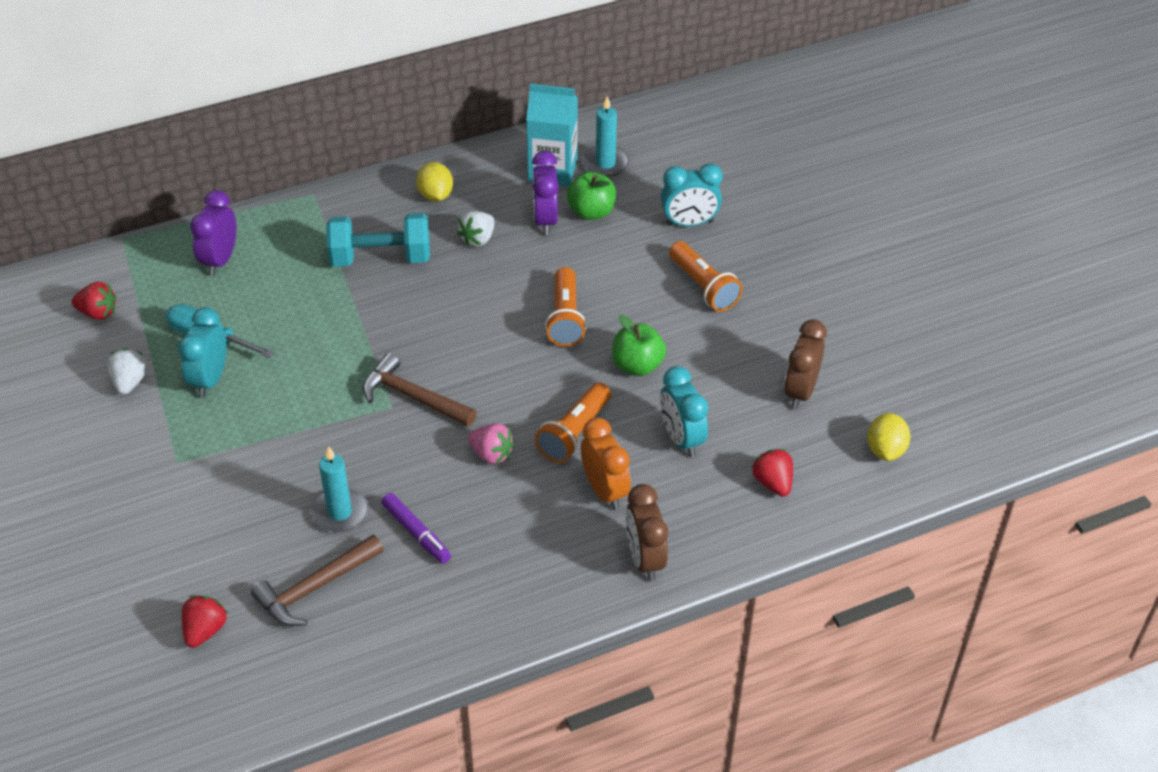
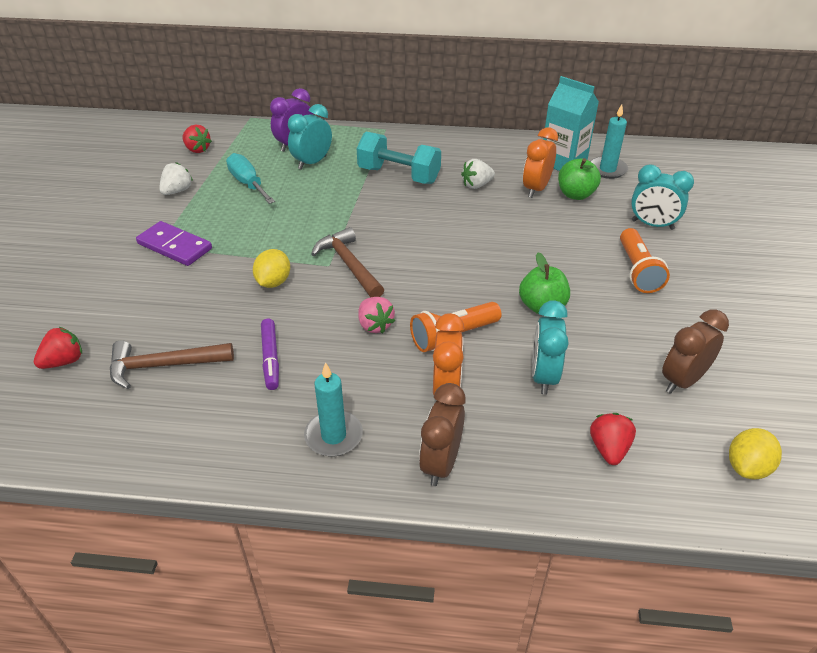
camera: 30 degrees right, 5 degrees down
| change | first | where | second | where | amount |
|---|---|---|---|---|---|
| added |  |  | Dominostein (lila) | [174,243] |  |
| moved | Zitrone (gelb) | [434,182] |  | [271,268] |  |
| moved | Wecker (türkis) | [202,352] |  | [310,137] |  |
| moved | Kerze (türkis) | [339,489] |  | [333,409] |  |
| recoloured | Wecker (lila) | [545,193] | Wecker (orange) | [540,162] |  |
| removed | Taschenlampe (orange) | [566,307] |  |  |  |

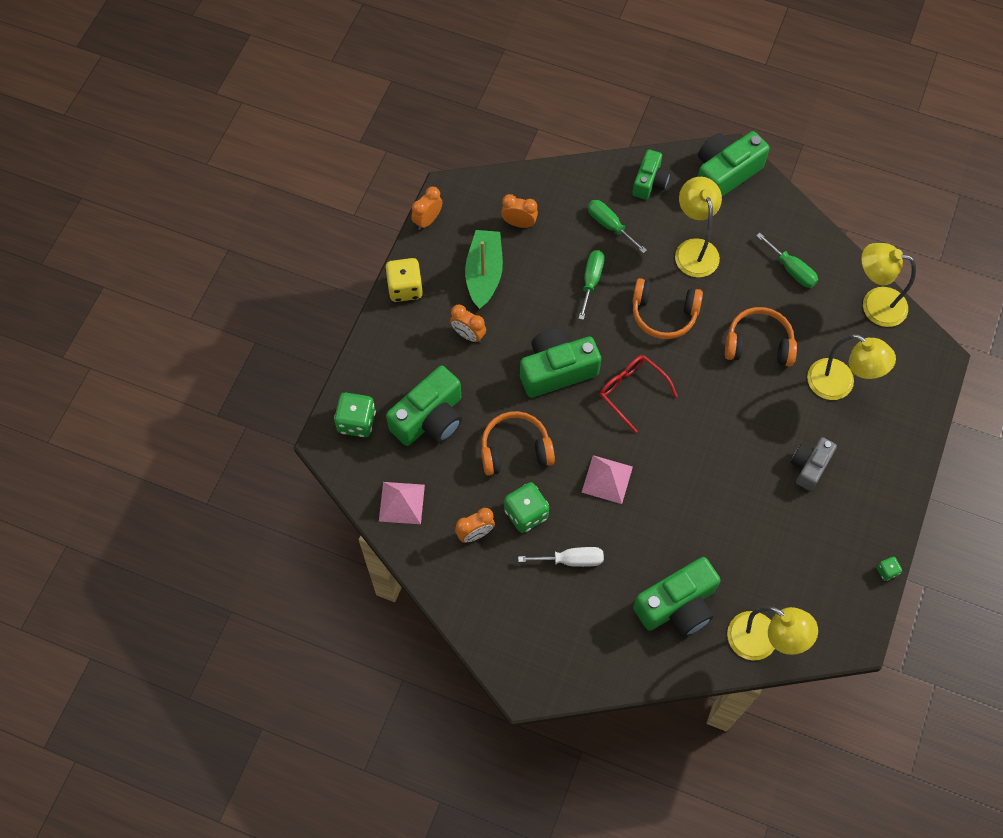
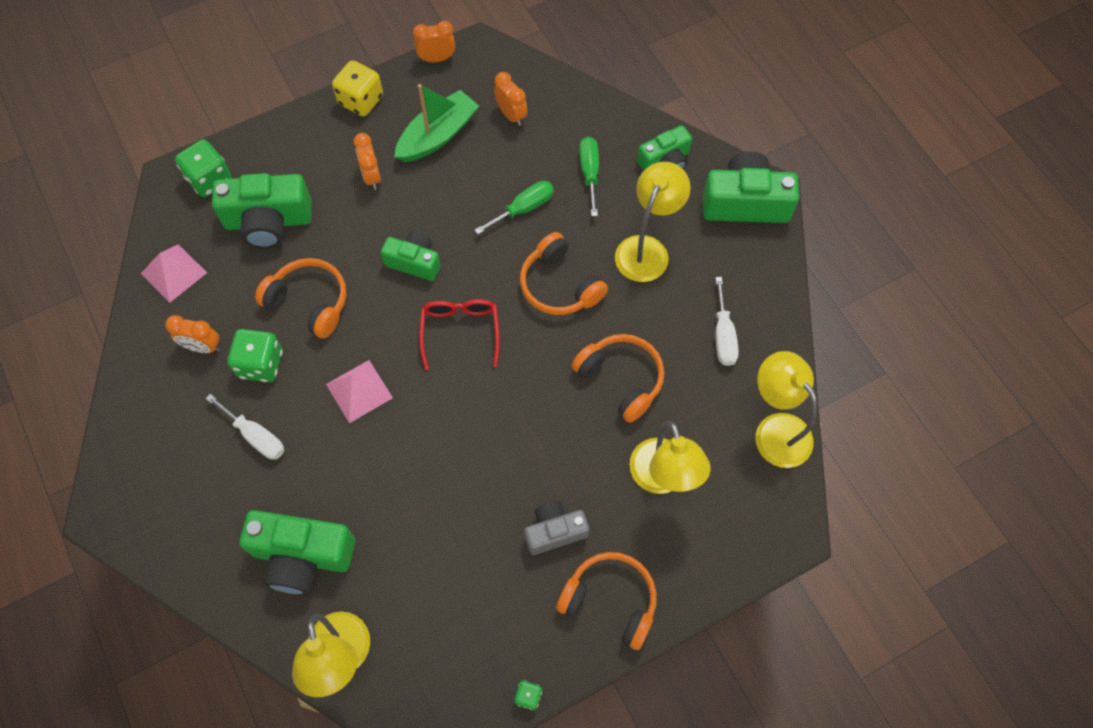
camera: 40 degrees right, 0 degrees up
| change | first | where | second | where | amount |
|---|---|---|---|---|---|
| resized | Kamera (grün) | [560,363] |  | [411,256] | x0.62 |
| added |  |  | Kopfhörer (orange) | [606,601] |  |
| recoloured | Schraubenzieher (grün) | [787,260] | Schraubenzieher (weiß) | [727,321] |  |

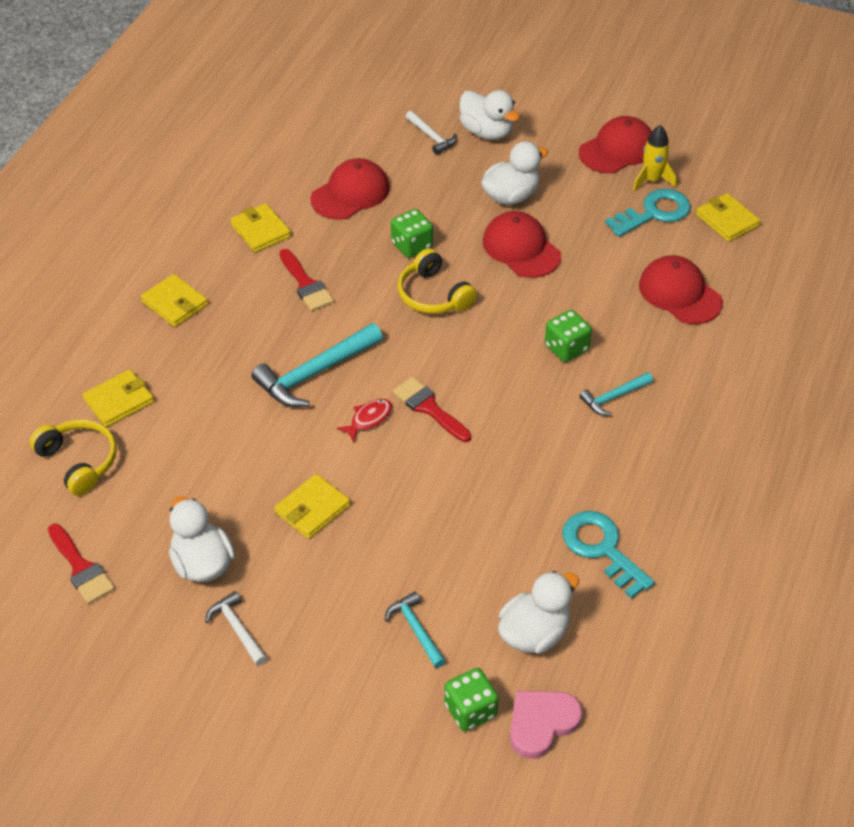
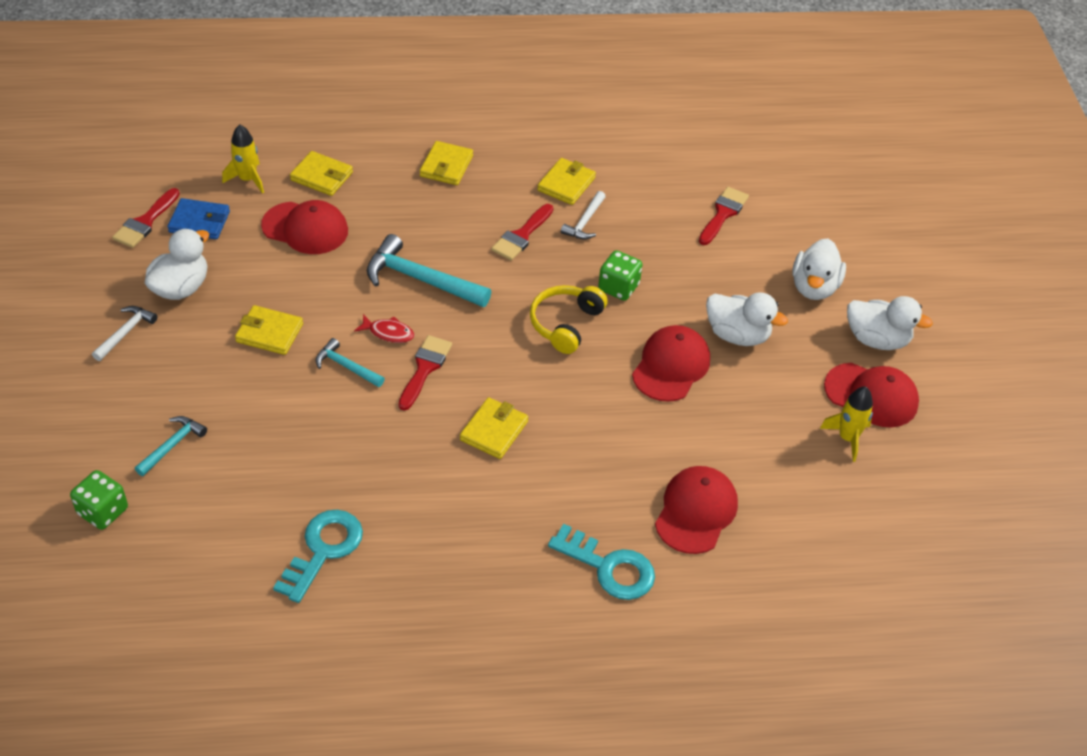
camera: 60 degrees right, 0 degrees up
| change | first | where | second | where | amount |
|---|---|---|---|---|---|
| added |  |  | Geldbörse (blau) | [198,218] |  |
| replaced | Kopfhörer (gelb) | [73,457] | Rakete (gelb) | [243,159] |  |
| moved | Kappe (rot) | [350,189] |  | [304,227] |  |
| moved | Hammer (türkis) | [616,394] |  | [350,362] |  |
| moved | Geldbörse (gelb) | [728,217] |  | [494,428] |  |
| moved | Schlüssel (türkis) | [648,213] |  | [601,562] |  |
| moved | Hammer (weiß) | [431,133] |  | [583,215] |  |
| added |  |  | Pinsel (rot) | [724,216] |  |
| moved | Ente (weiß) | [538,612] |  | [890,323] |  |
| removed | Herz (rosa) | [546,725] |  |  |  |
| removed | Spielwürfel (grün) | [568,336] |  |  |  |

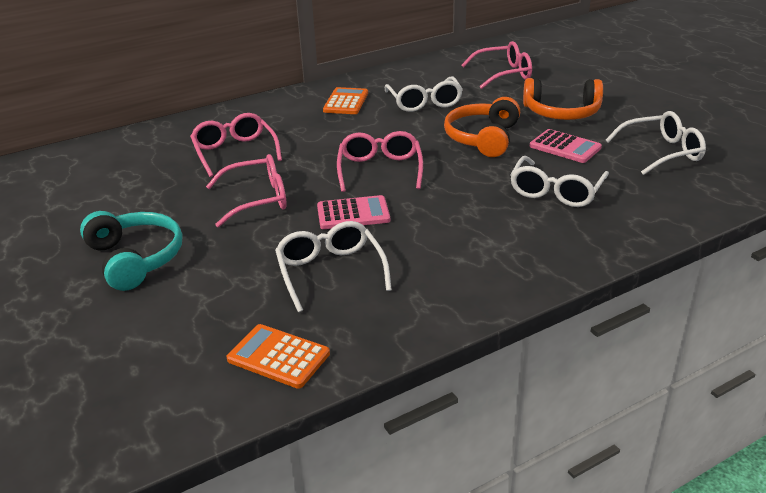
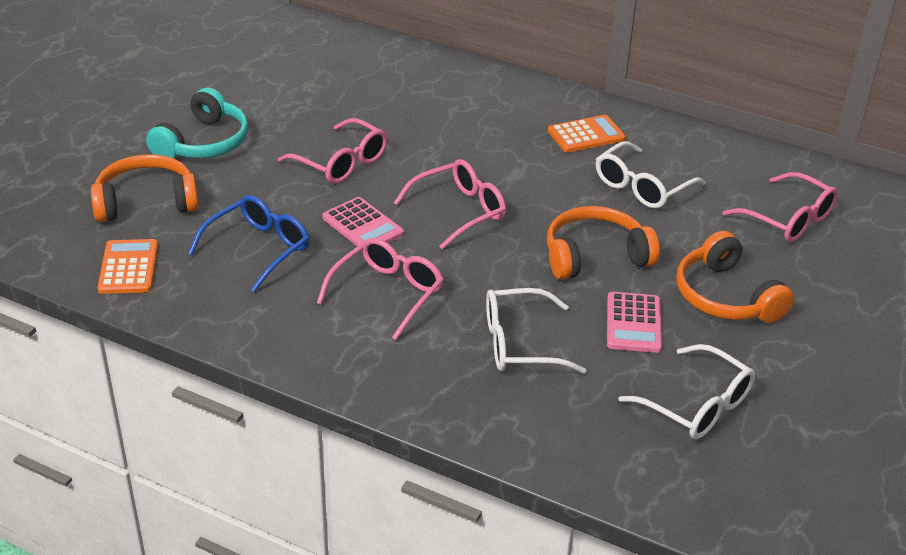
camera: 55 degrees right, 5 degrees up
| change | first | where | second | where | amount |
|---|---|---|---|---|---|
| added |  |  | Kopfhörer (orange) | [145,188] |  |
| recoloured | Brille (weiß) | [333,266] | Brille (blau) | [249,243] |  |
| moved | Brille (rosa) | [236,145] |  | [380,289] |  |

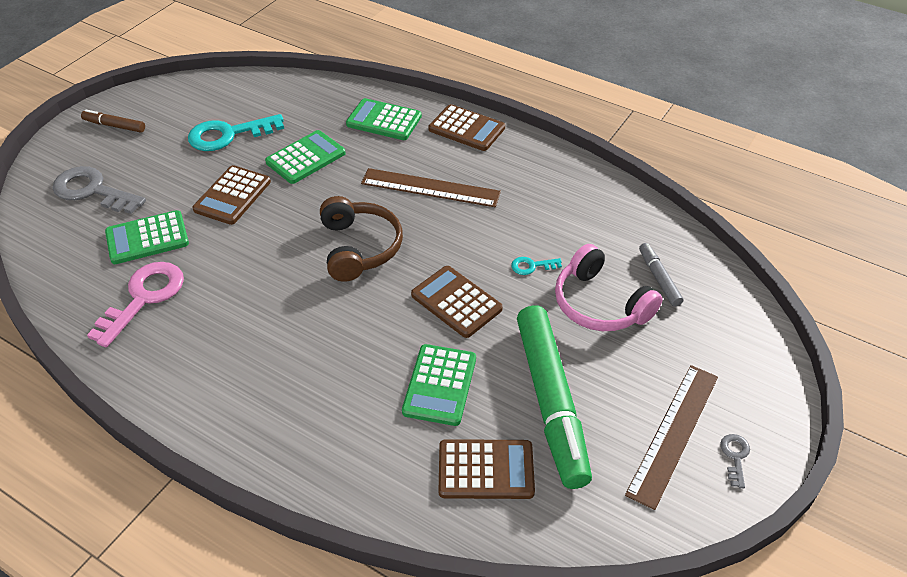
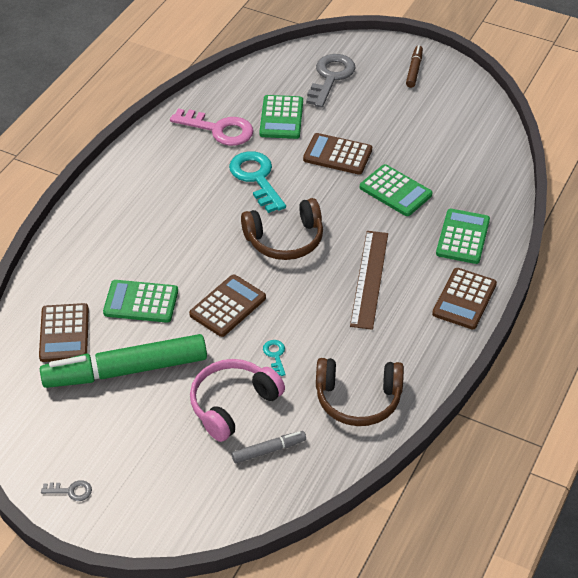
camera: 85 degrees right, 0 degrees up
| change | first | where | second | where | amount |
|---|---|---|---|---|---|
| moved | Schlüssel (türkis) | [236,132] |  | [257,182] |  |
| turned | Taschenrechner (grün) | [147,237] |  | [281,117] | 150 degrees counterclockwise |
| added |  |  | Kopfhörer (braun) | [360,392] |  |
| removed | Lineal (braun) | [671,437] |  |  |  |

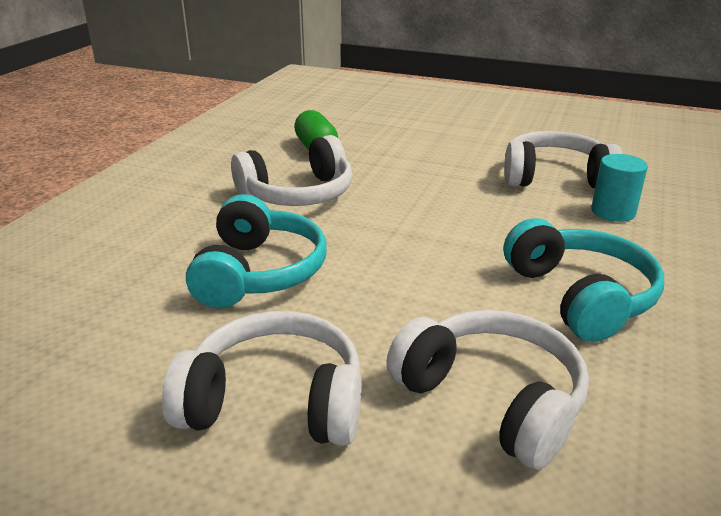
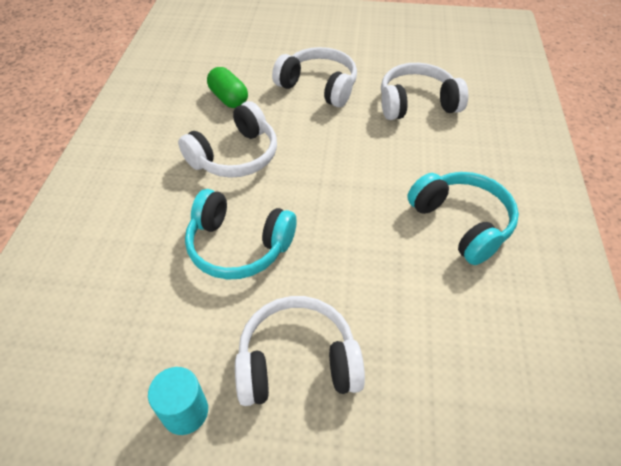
camera: 15 degrees left, 20 degrees up
| change | first | where | second | where | amount |
|---|---|---|---|---|---|
| moved | Vollzylinder (türkis) | [619,188] |  | [178,401] |  |
| turned | Kopfhörer (türkis) | [256,251] |  | [241,234] | 120 degrees clockwise |
| moved | Kopfhörer (weiß) | [487,390] |  | [314,77] |  |

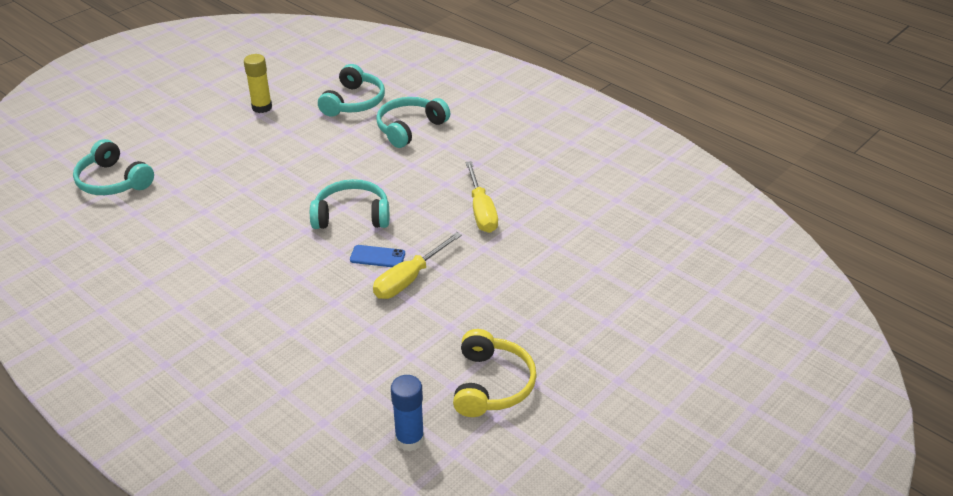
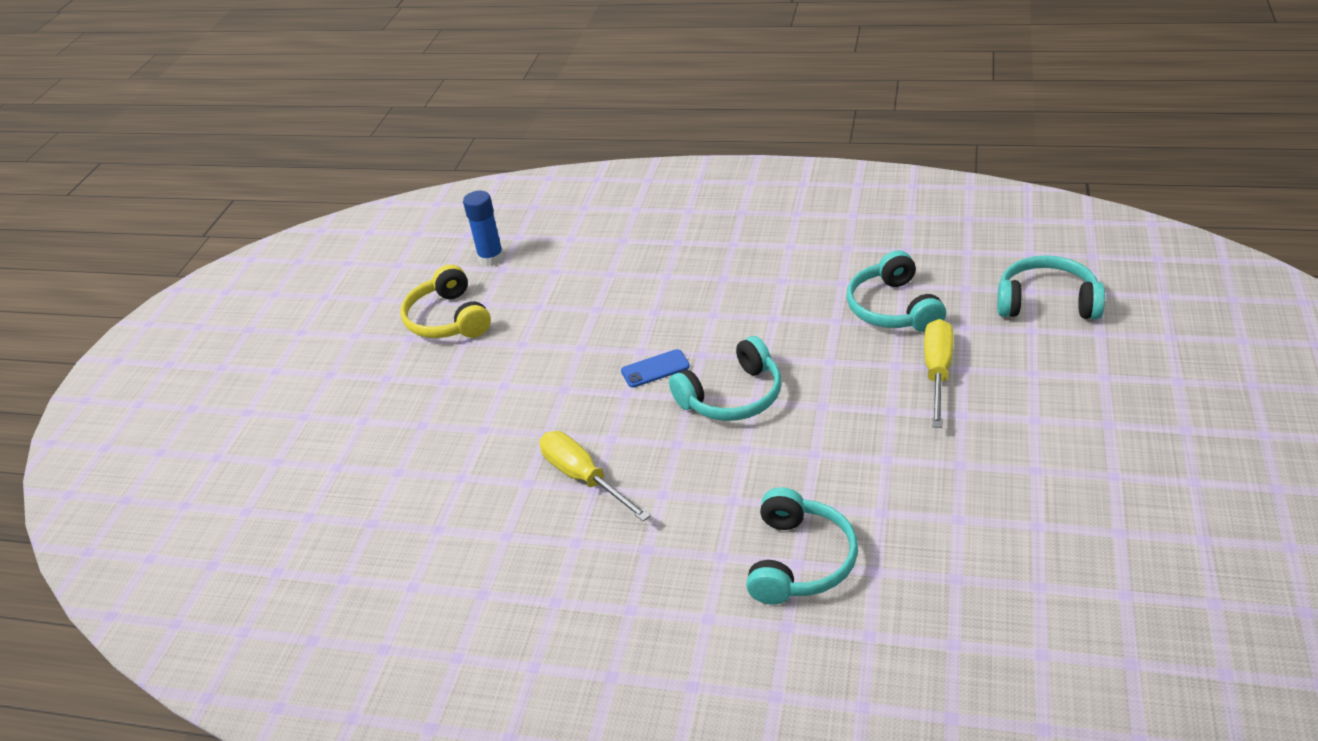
camera: 155 degrees right, 0 degrees up
| change | first | where | second | where | amount |
|---|---|---|---|---|---|
| moved | Kopfhörer (türkis) | [351,90] |  | [896,291] |  |
| moved | Schraubenzieher (gelb) | [417,265] |  | [939,373] |  |
| removed | Klebestift (gelb) | [258,83] |  |  |  |

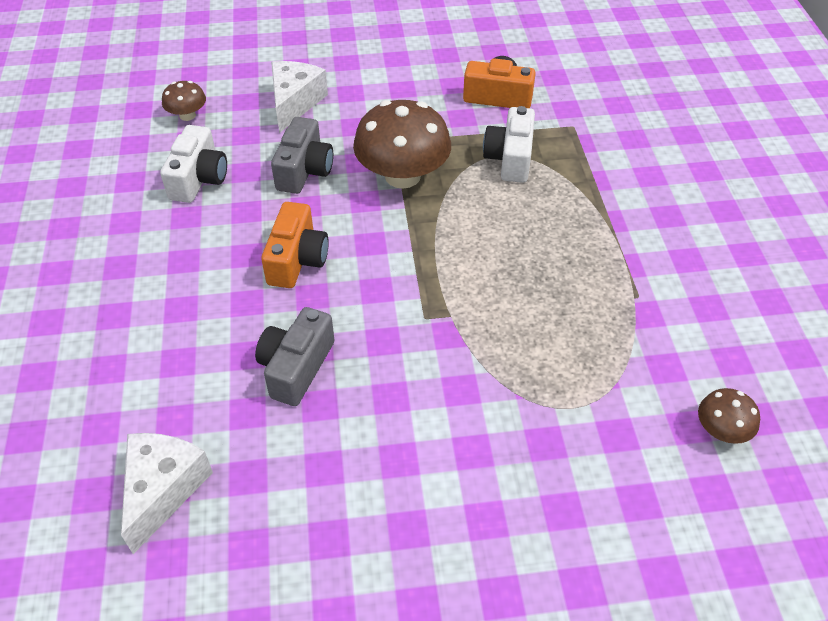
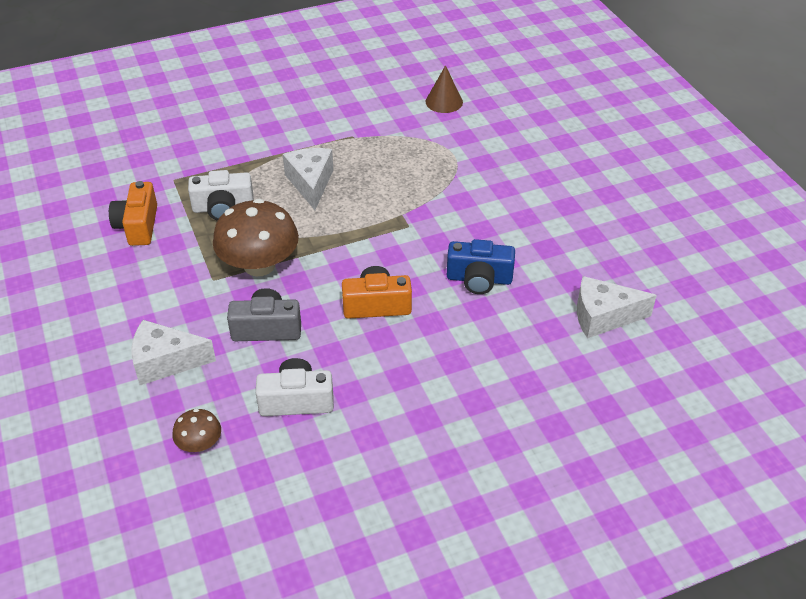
camera: 105 degrees left, 5 degrees down
| change | first | where | second | where | amount |
|---|---|---|---|---|---|
| added |  |  | Käse (weiß) | [308,179] |  |
| replaced | Pilz (braun) | [729,416] | Kegel (braun) | [444,89] |  |
| recoloured | Kamera (grau) | [294,356] | Kamera (blau) | [481,266] |  |

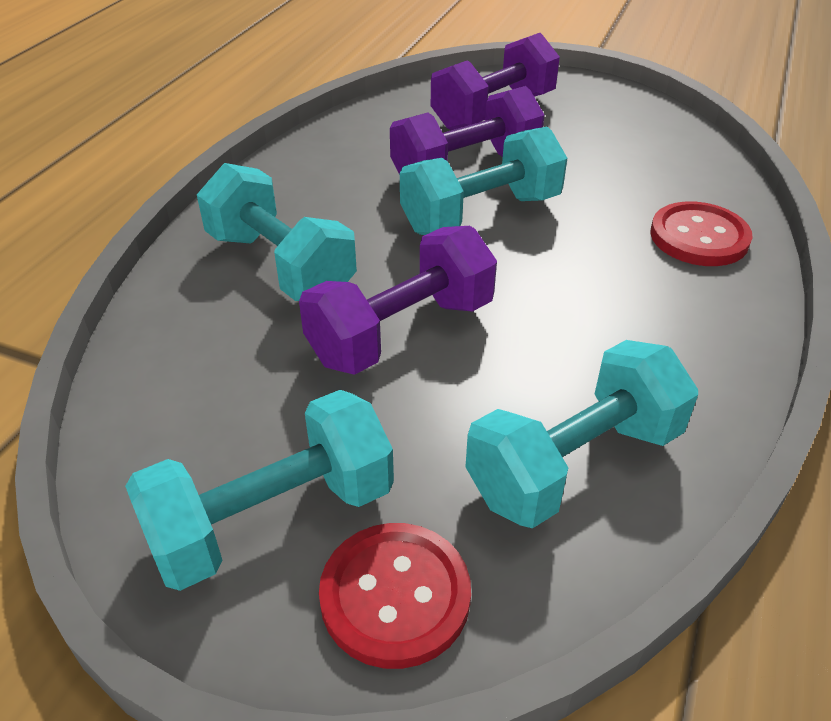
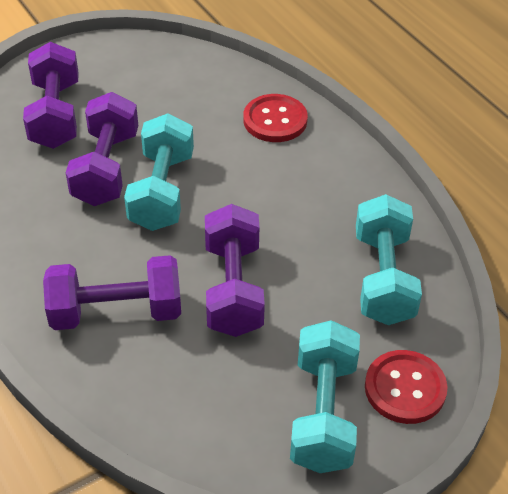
camera: 55 degrees left, 5 degrees up
| change | first | where | second | where | amount |
|---|---|---|---|---|---|
| recoloured | Hantel (türkis) | [277,232] | Hantel (lila) | [112,292] |  |

